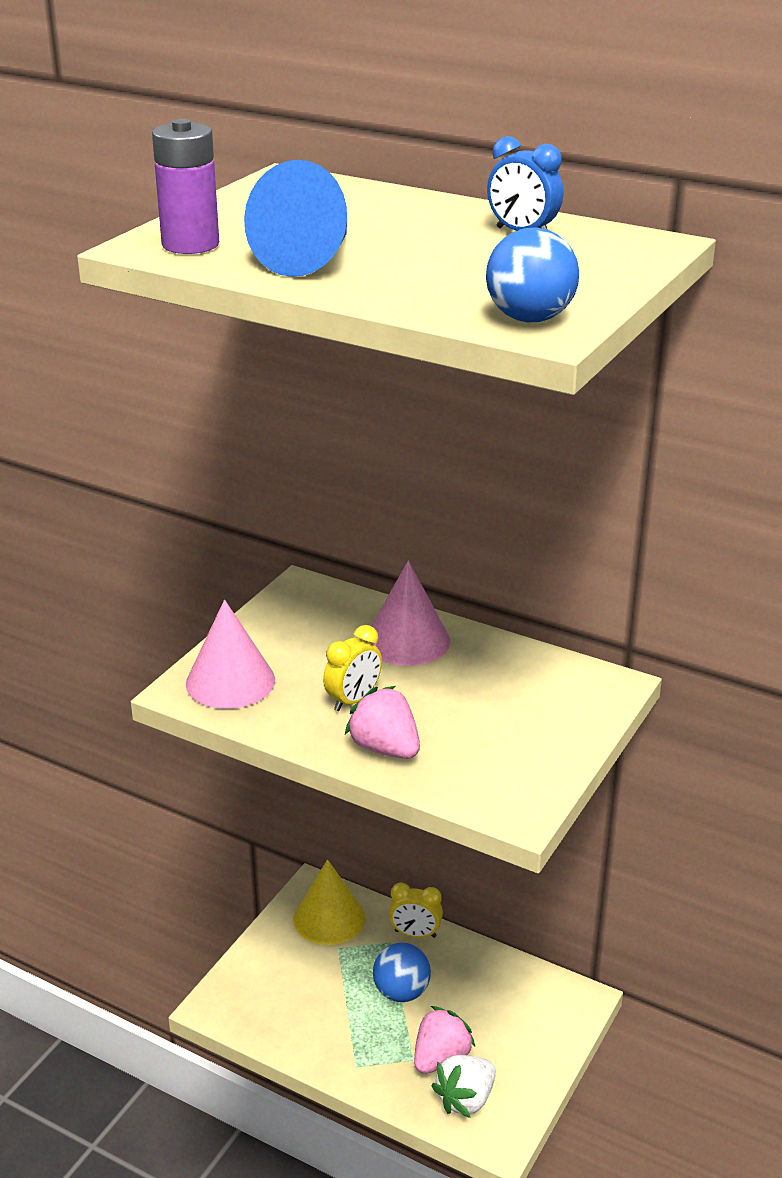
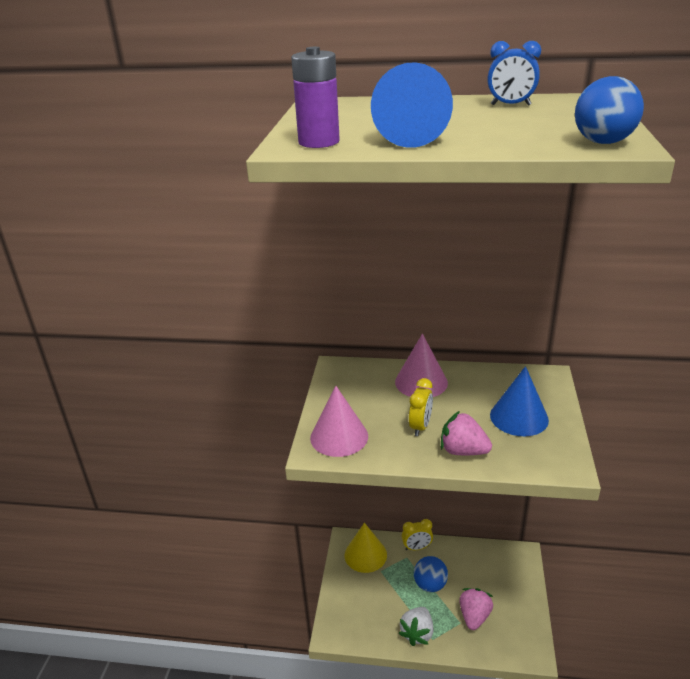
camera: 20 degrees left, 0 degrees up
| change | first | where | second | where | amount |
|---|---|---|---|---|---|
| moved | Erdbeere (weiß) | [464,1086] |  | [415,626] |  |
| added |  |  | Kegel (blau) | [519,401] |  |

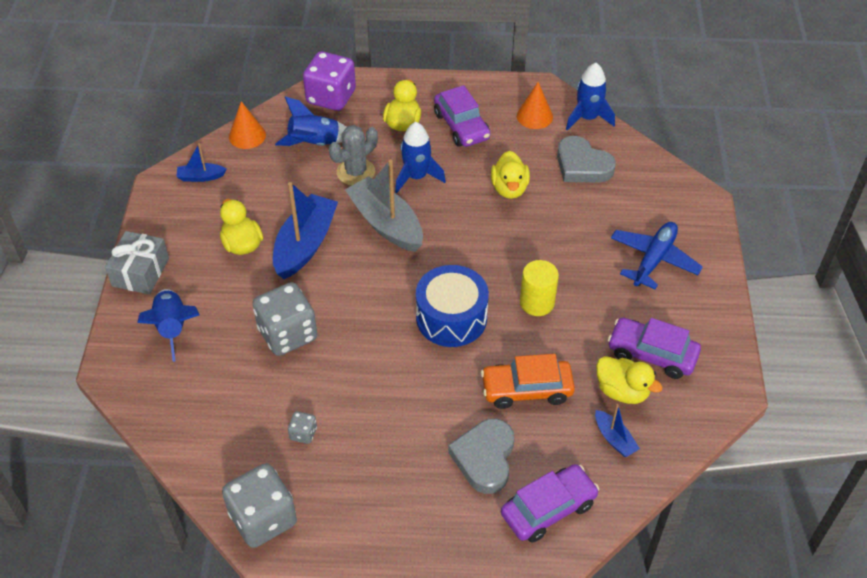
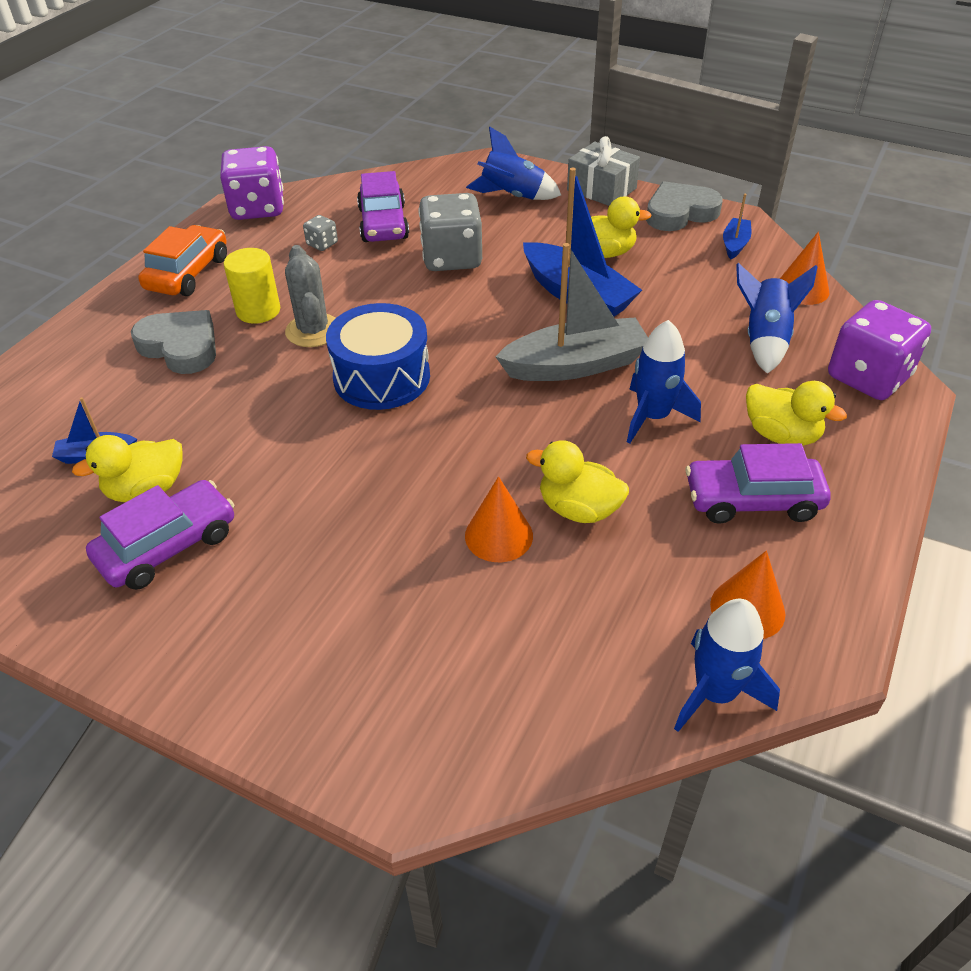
camera: 115 degrees right, 5 degrees down
| change | first | where | second | where | amount |
|---|---|---|---|---|---|
| moved | Auto (orange) | [528,381] |  | [183,260] |  |
| recoloured | Spielwürfel (grau) | [259,505] | Spielwürfel (lila) | [252,183] |  |
| moved | Vollzylinder (gelb) | [539,288] |  | [252,286] |  |
| moved | Kaktus (grau) | [353,155] |  | [310,296] |  |
| moved | Auto (lila) | [550,503] |  | [383,206] |  |
| added |  |  | Kegel (orange) | [499,519] |  |
| moved | Herz (grau) | [586,159] |  | [684,206] |  |
| removed | Flugzeug (blau) | [657,255] |  |  |  |

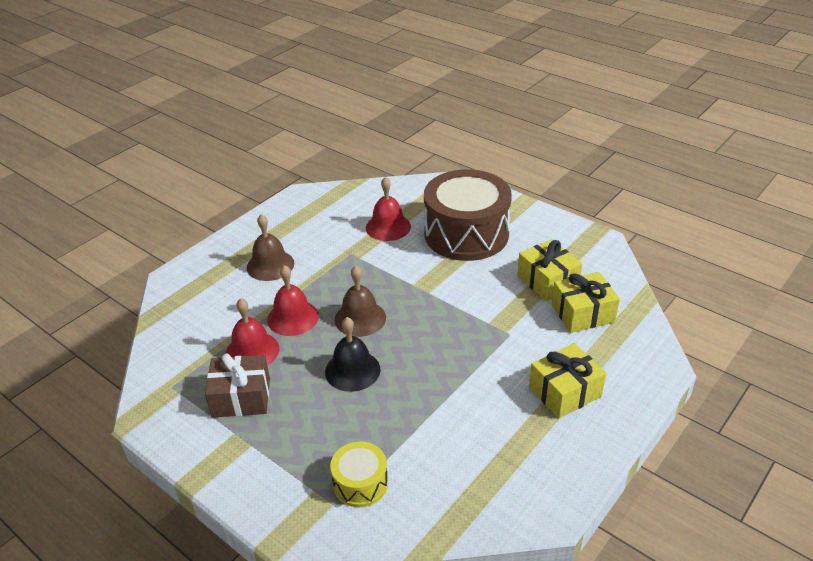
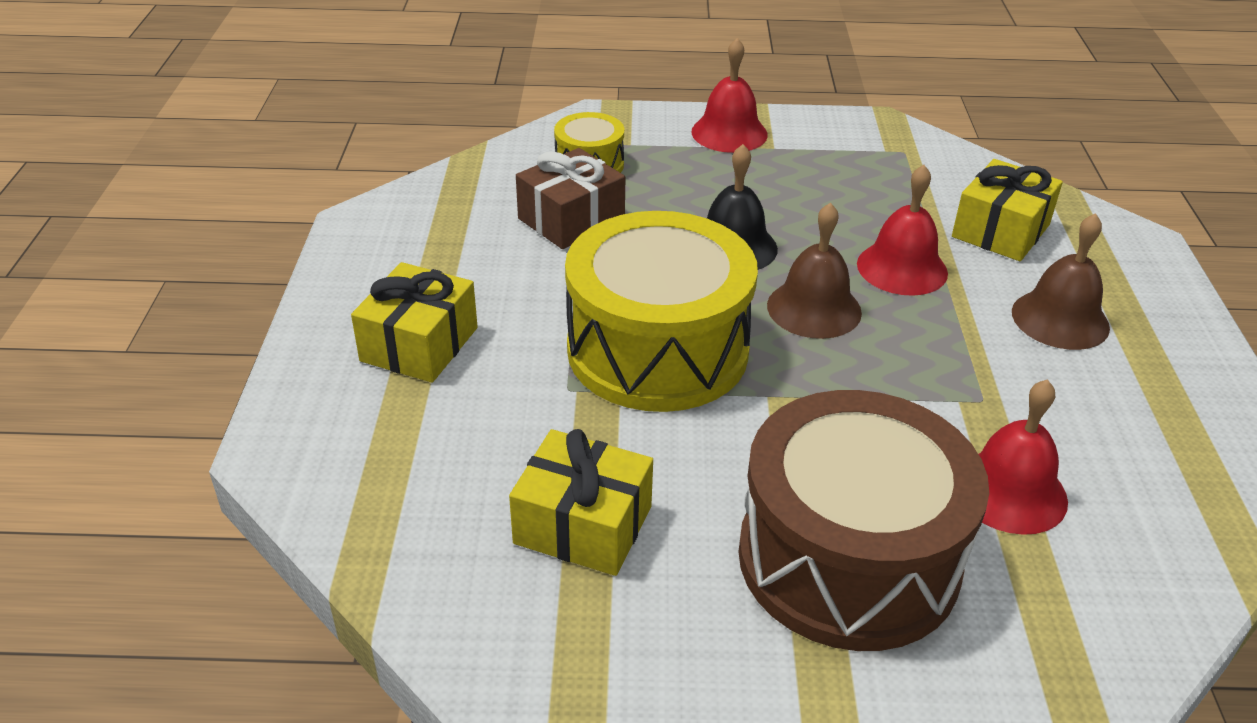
camera: 140 degrees right, 0 degrees up
| change | first | where | second | where | amount |
|---|---|---|---|---|---|
| moved | Geschenk (braun) | [237,385] |  | [570,198] |  |
| added |  |  | Trommel (gelb) | [661,311] |  |
| moved | Glocke (rot) | [252,332] |  | [729,95] |  |
| moved | Geschenk (gelb) | [586,302] |  | [1007,210] |  |

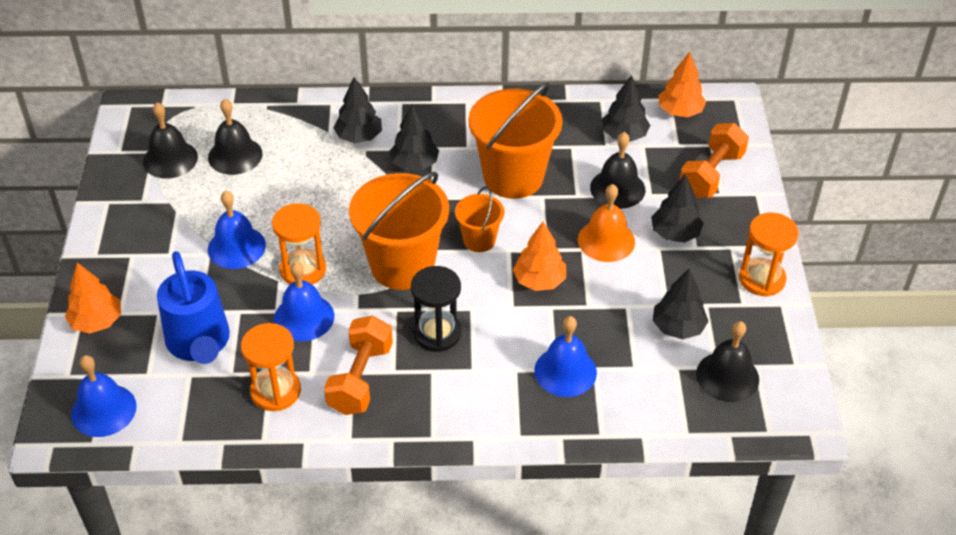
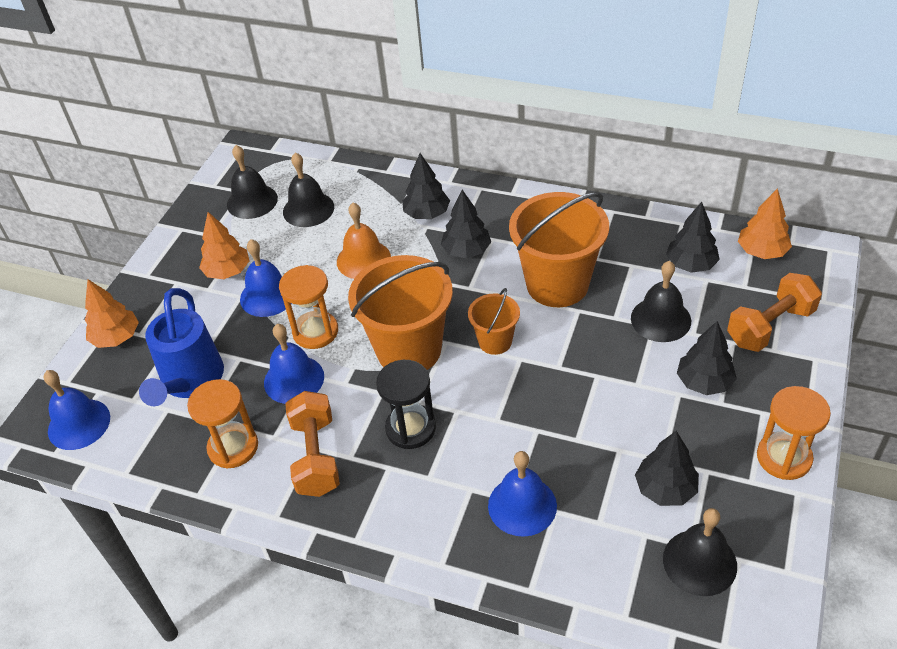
camera: 25 degrees right, 0 degrees up
| change | first | where | second | where | amount |
|---|---|---|---|---|---|
| moved | Baum (orange) | [539,256] |  | [224,245] |  |
| turned | Hantel (orange) | [358,365] |  | [312,444] | 45 degrees counterclockwise |
| moved | Glocke (orange) | [606,223] |  | [364,240] |  |

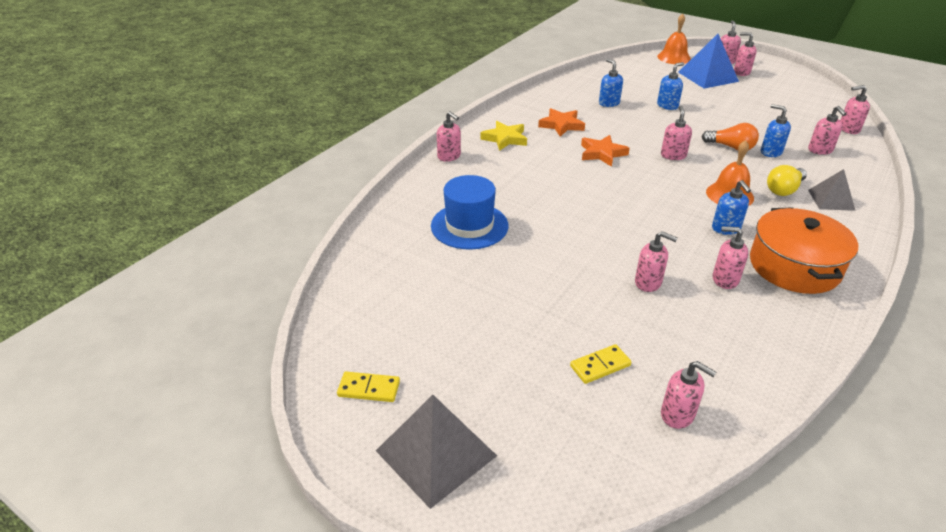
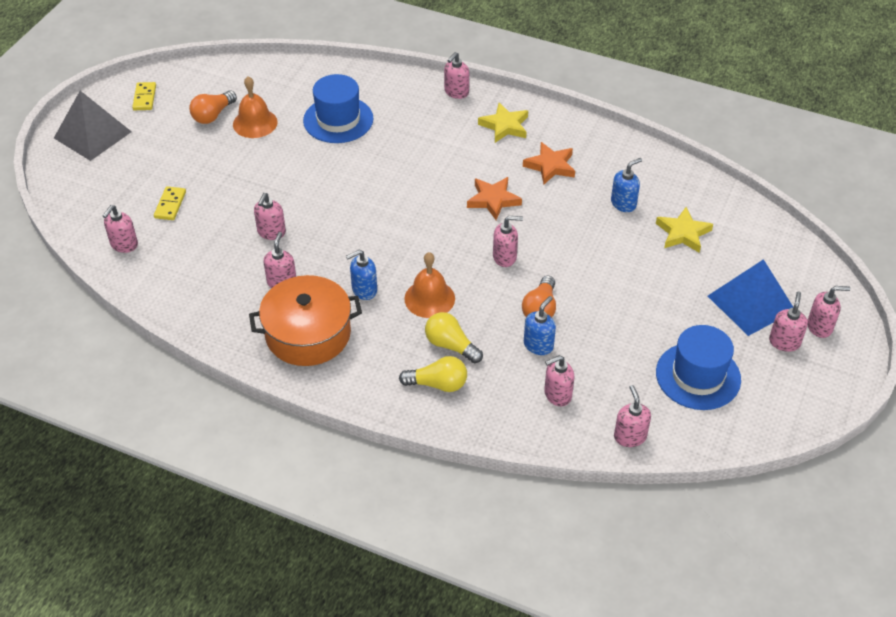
camera: 80 degrees right, 10 degrees up
| change | first | where | second | where | amount |
|---|---|---|---|---|---|
| turned | Dominostein (gelb) | [601,364] |  | [170,203] | 45 degrees clockwise |
| added |  |  | Glühbirne (orange) | [213,107] |  |
| moved | Glocke (orange) | [674,39] |  | [255,107] |  |
| replaced | Pyramide (grau) | [832,190] | Glühbirne (gelb) | [433,374] |  |
| added |  |  | Stern (gelb) | [684,230] |  |
| added |  |  | Hut (blau) | [698,367] |  |
| removed | Seifenspender (blau) | [670,86] |  |  |  |

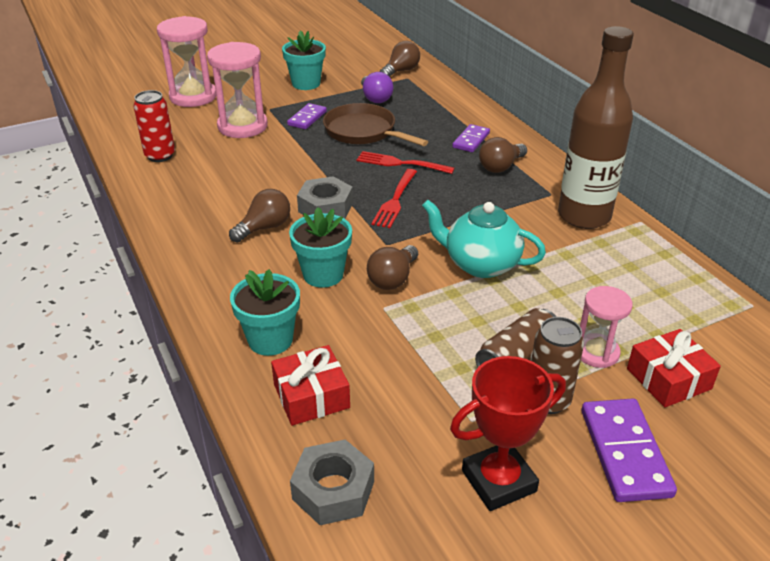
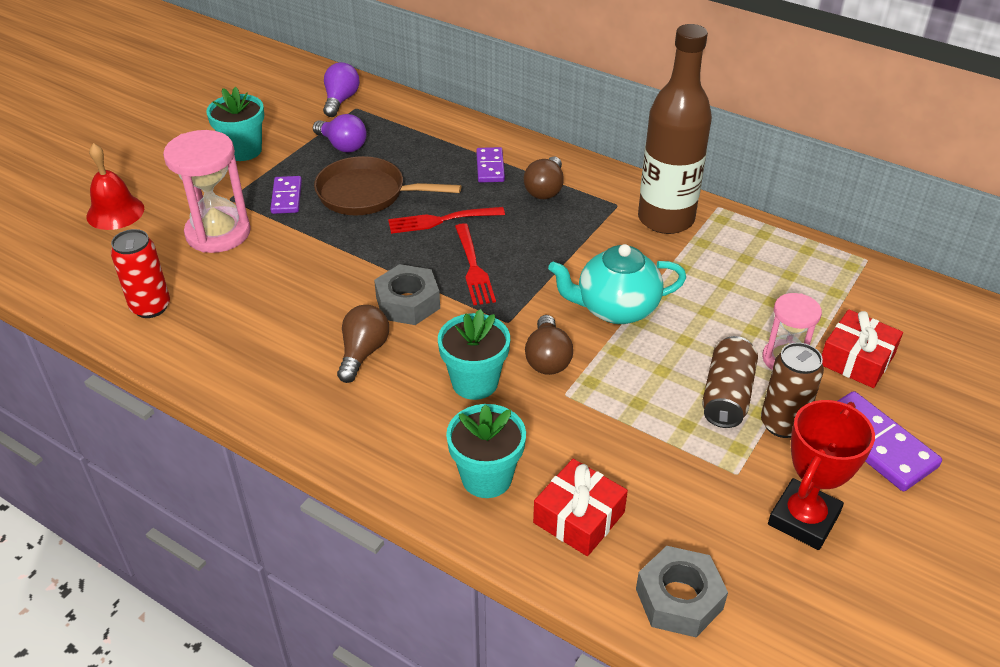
camera: 30 degrees left, 5 degrees up
| change | first | where | second | where | amount |
|---|---|---|---|---|---|
| replaced | Sanduhr (rosa) | [186,61] | Glocke (rot) | [115,186] |  |
| recoloured | Glühbirne (braun) | [400,59] | Glühbirne (lila) | [341,89] |  |

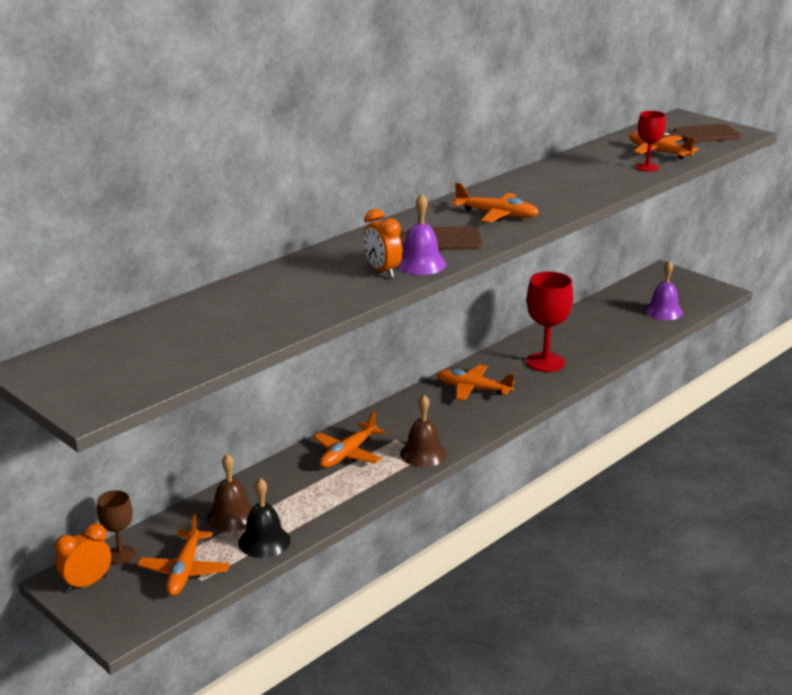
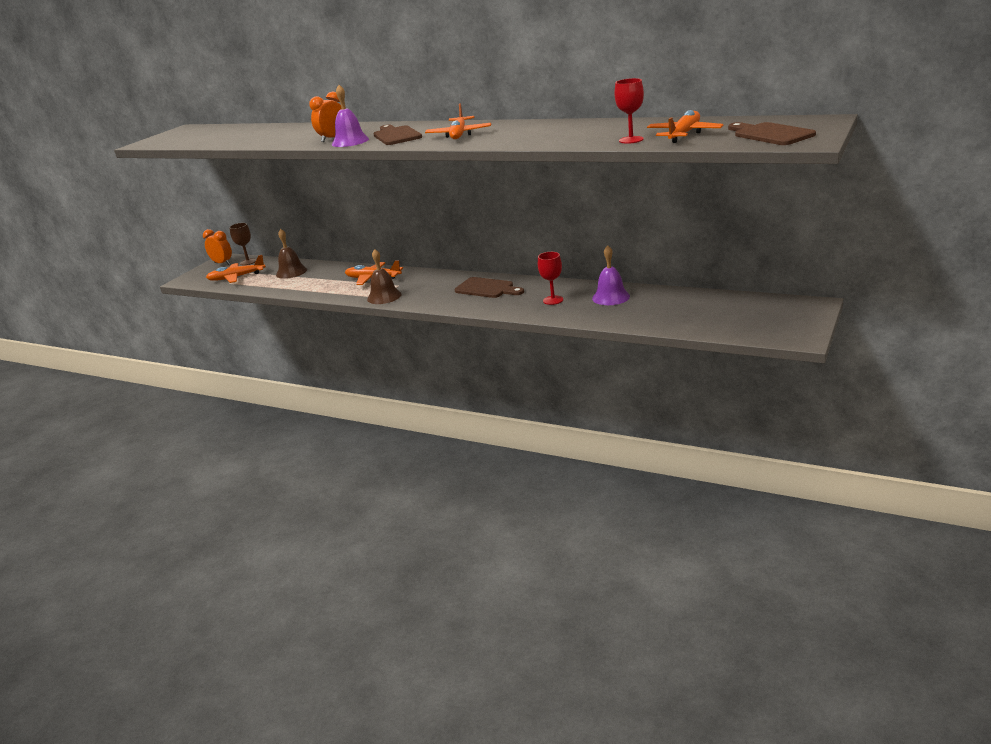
camera: 75 degrees right, 0 degrees up
| change | first | where | second | where | amount |
|---|---|---|---|---|---|
| replaced | Flugzeug (orange) | [475,382] | Schneidebrett (braun) | [489,287] |  |
| resized | Kelch (rot) | [549,322] |  | [550,278] | x0.58 |
| moved | Glocke (lila) | [663,290] |  | [611,275] |  |
| removed | Glocke (schwarz) | [264,518] |  |  |  |

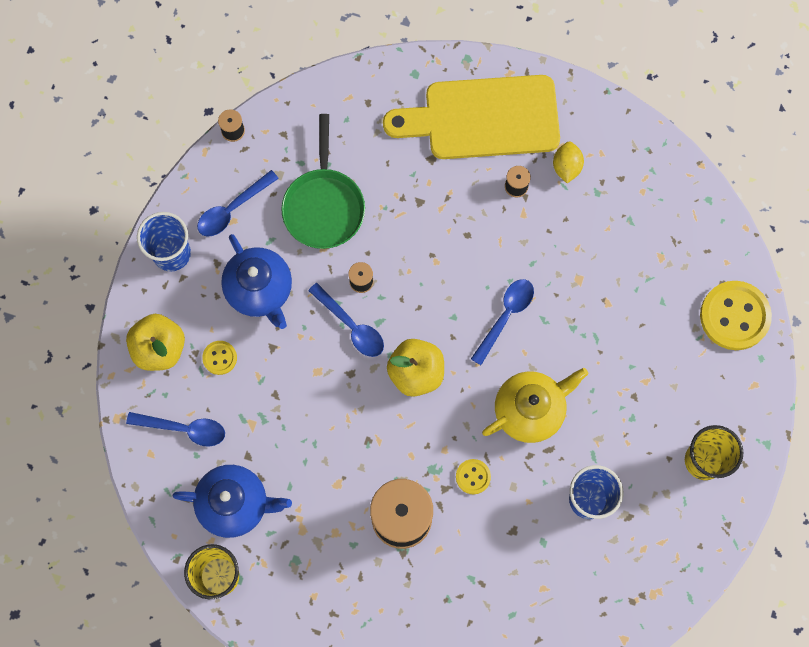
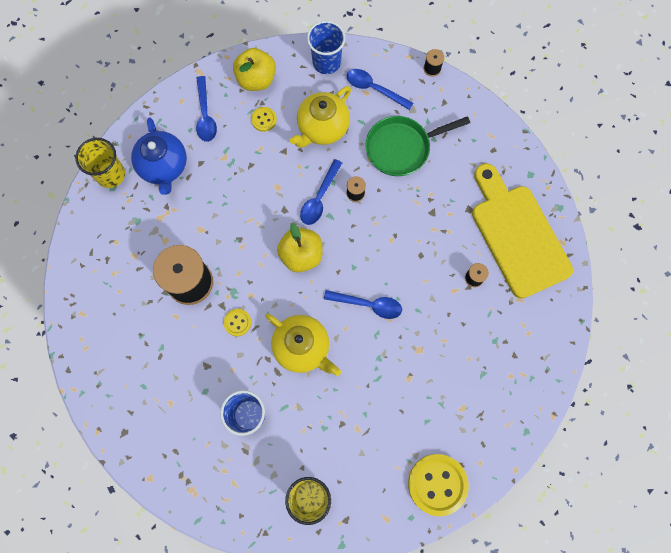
camera: 70 degrees right, 0 degrees up
| change | first | where | second | where | amount |
|---|---|---|---|---|---|
| recoloured | Teekanne (blau) | [256,281] | Teekanne (gelb) | [320,117] |  |
| removed | Zitrone (gelb) | [568,162] |  |  |  |

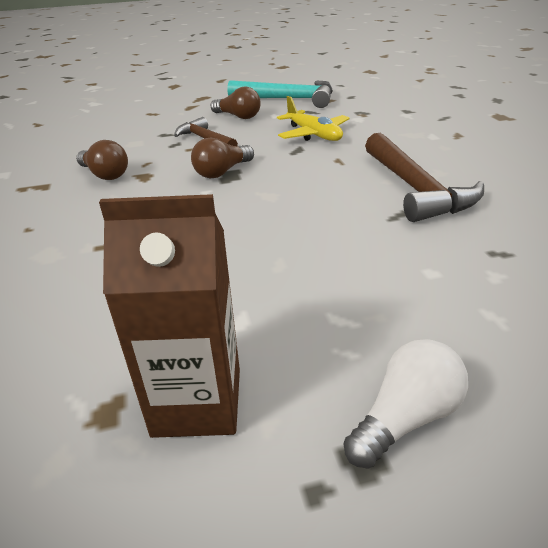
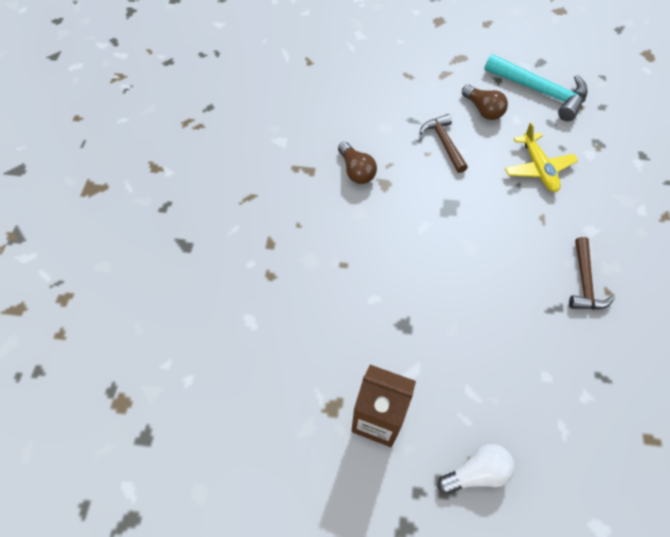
camera: 20 degrees right, 25 degrees up
| change | first | where | second | where | amount |
|---|---|---|---|---|---|
| resized | Hammer (braun) | [424,177] |  | [592,273] | x0.62 |
| removed | Glühbirne (braun) | [222,157] |  |  |  |

